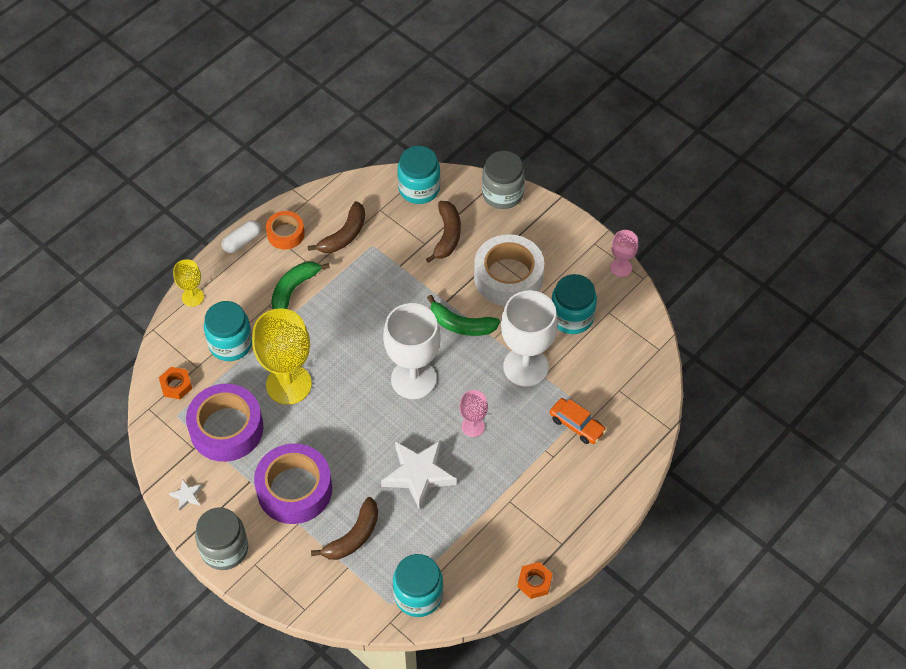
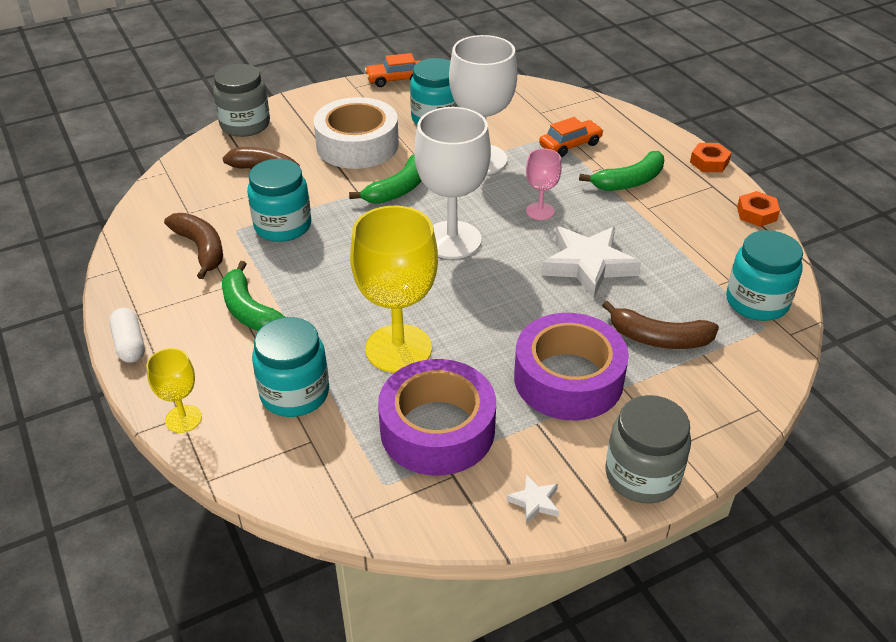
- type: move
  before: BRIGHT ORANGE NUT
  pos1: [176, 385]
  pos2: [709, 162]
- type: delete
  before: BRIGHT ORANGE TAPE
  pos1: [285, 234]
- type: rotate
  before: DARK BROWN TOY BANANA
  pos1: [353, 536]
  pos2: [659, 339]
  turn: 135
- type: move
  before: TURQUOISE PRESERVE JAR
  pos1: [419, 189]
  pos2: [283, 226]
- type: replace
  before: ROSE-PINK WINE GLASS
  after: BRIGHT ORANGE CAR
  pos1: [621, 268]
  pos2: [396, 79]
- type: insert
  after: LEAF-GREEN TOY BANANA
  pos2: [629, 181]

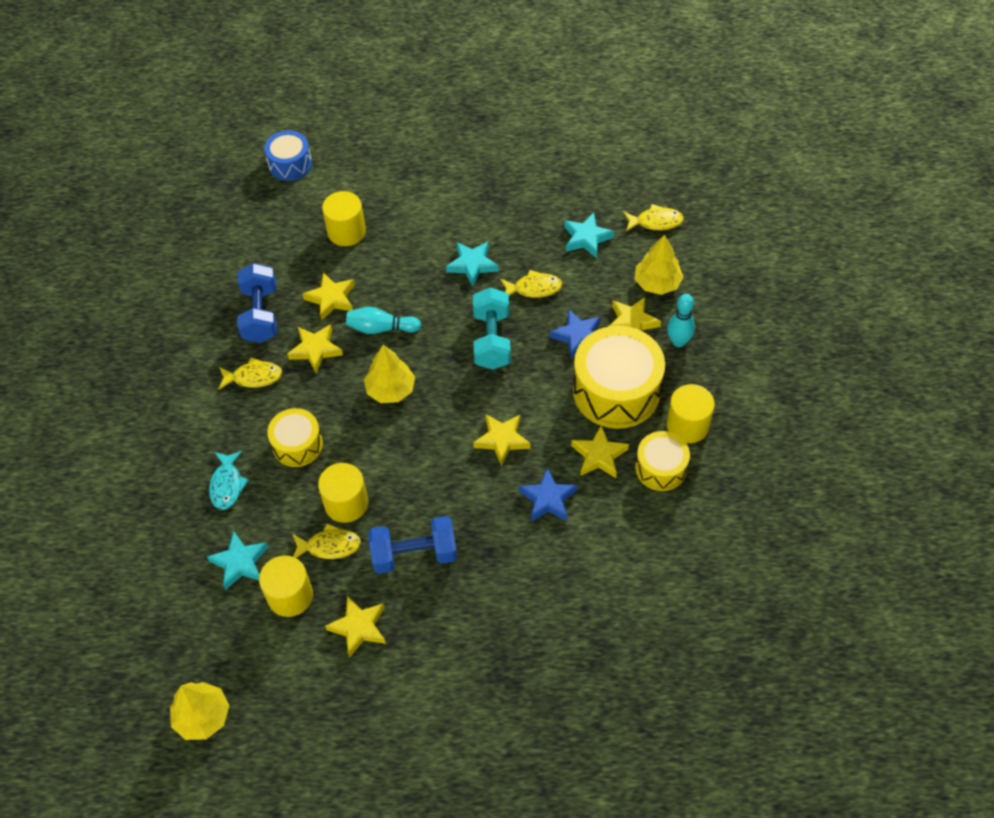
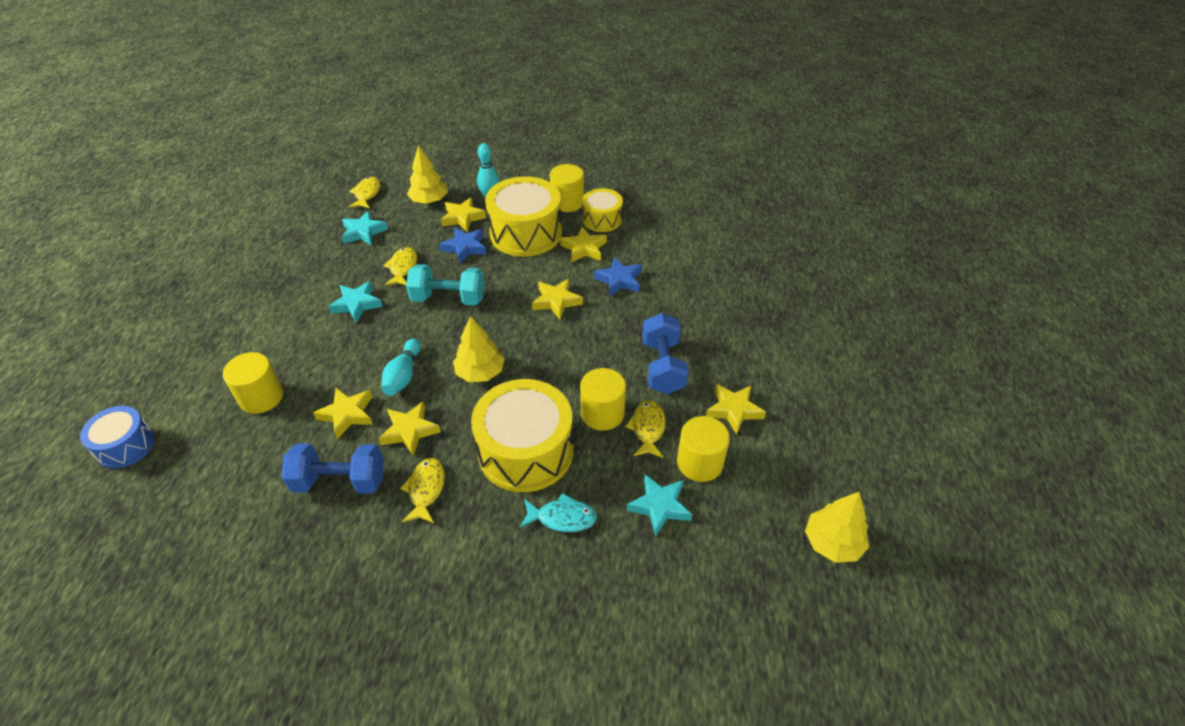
- type: resize
  before: YELLOW DRUM
  pos1: [297, 445]
  pos2: [525, 451]
  scale: 1.78

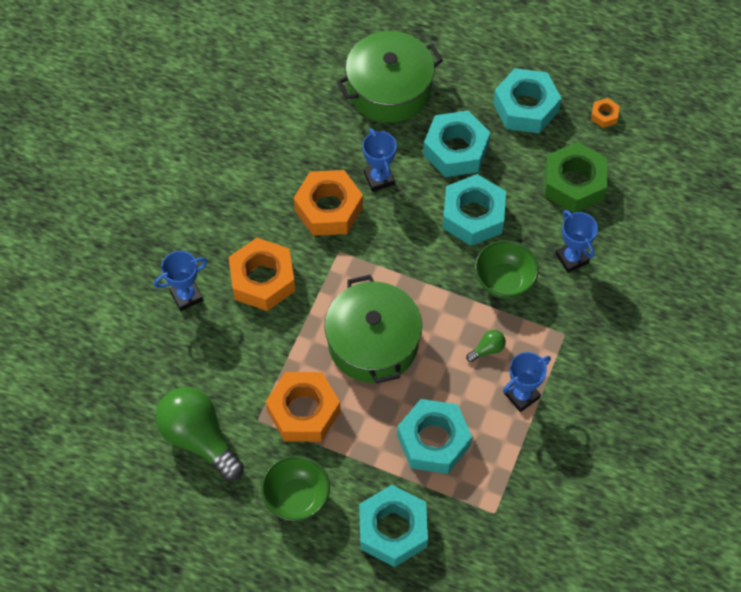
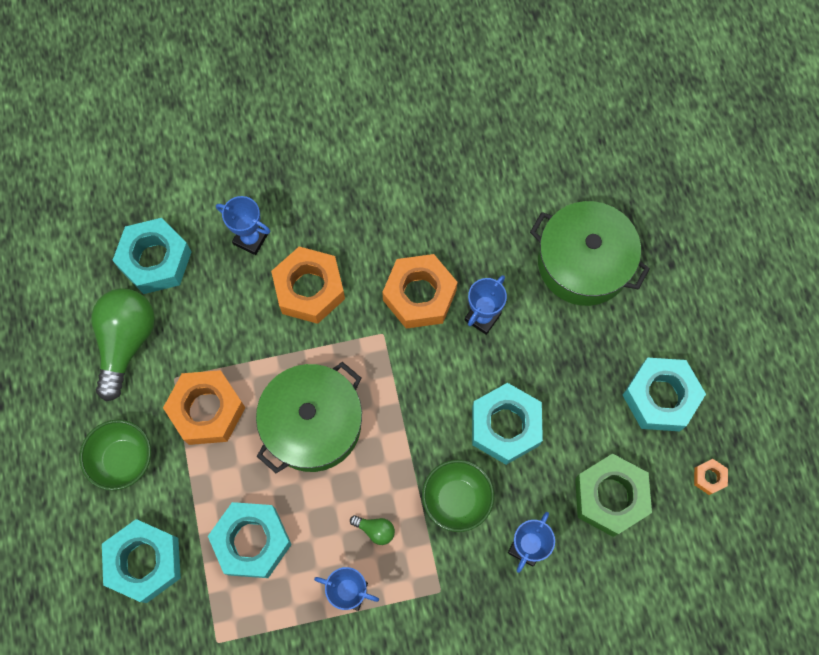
- type: move
  before: TURQUOISE NUT
  pos1: [456, 150]
  pos2: [155, 260]

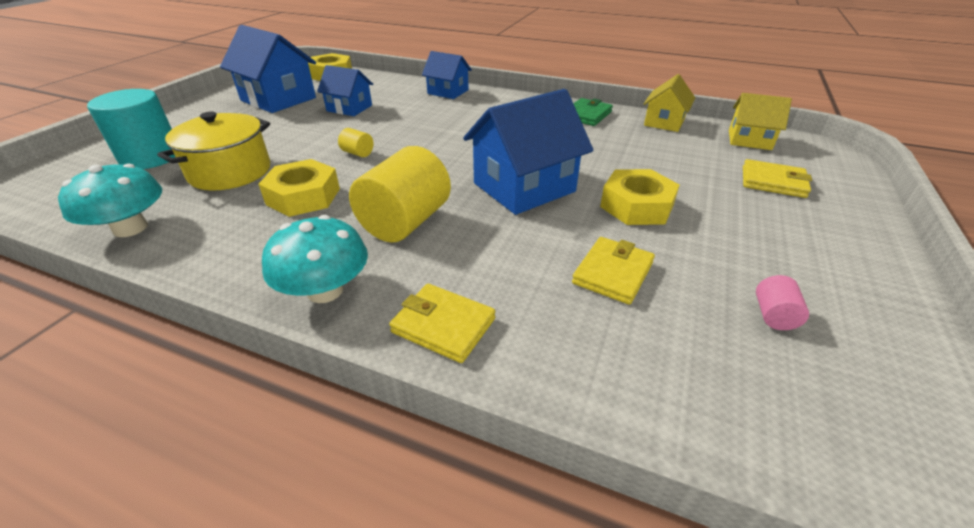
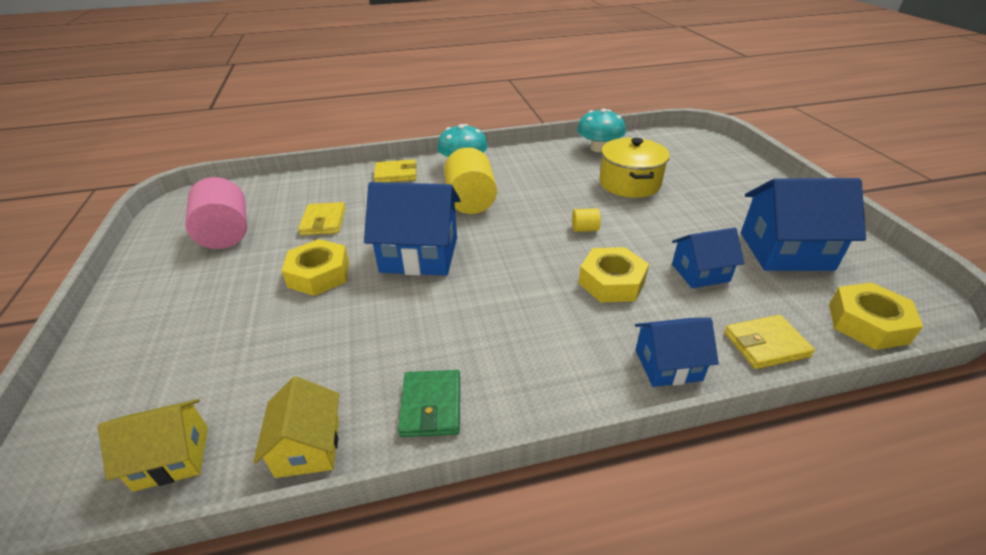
- type: delete
  before: TURQUOISE CYLINDER SHAPE
  pos1: [151, 157]
- type: move
  before: YELLOW NUT
  pos1: [303, 196]
  pos2: [611, 282]
- type: rotate
  before: ROYAL BLUE COTTAGE
  pos1: [524, 187]
  pos2: [419, 254]
  turn: 75
- type: move
  before: YELLOW CARD WALLET
  pos1: [773, 182]
  pos2: [766, 344]
- type: resize
  before: ROSE-PINK CYLINDER SHAPE
  pos1: [773, 315]
  pos2: [226, 234]
  scale: 2.3

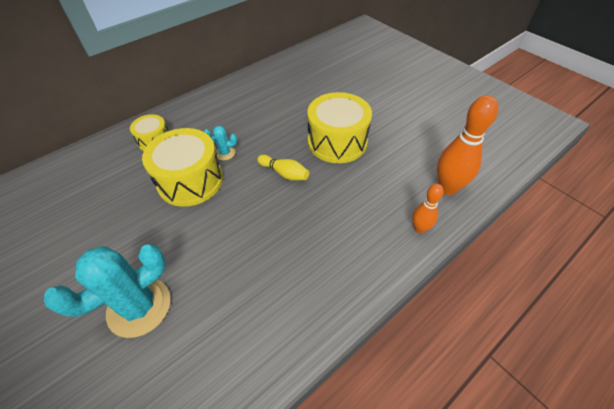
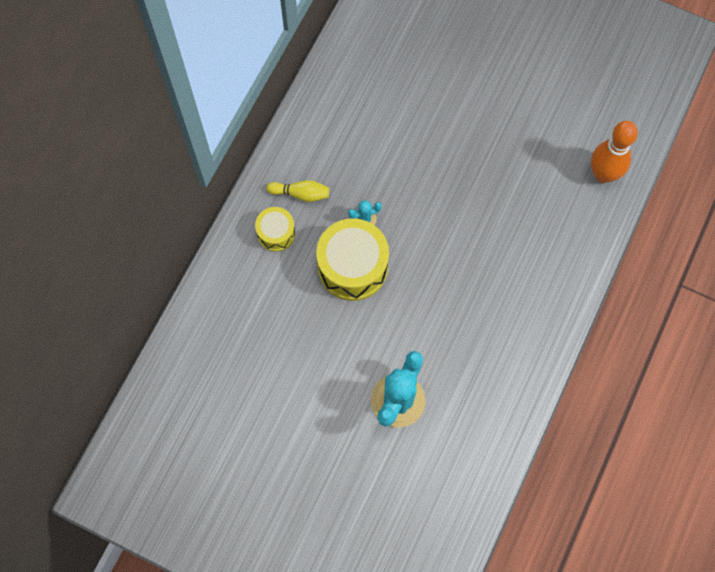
- type: move
  before: YELLOW SKITTLE
  pos1: [284, 173]
  pos2: [300, 194]
- type: delete
  before: YELLOW DRUM
  pos1: [337, 142]
- type: delete
  before: BRIGHT ORANGE SKITTLE
  pos1: [419, 228]

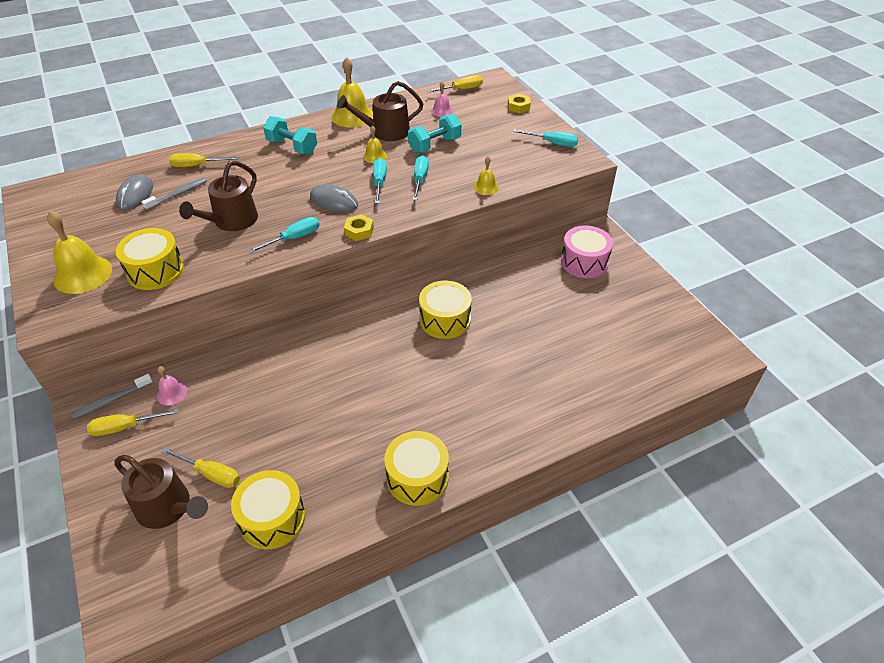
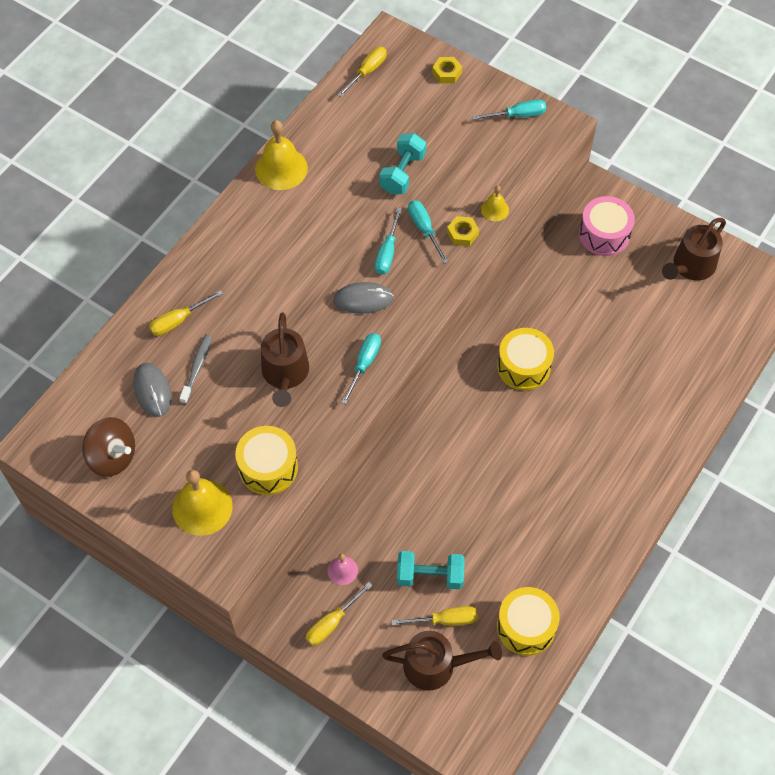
- type: delete
  before: ASH-GREY DENTAL BRUSH
  pos1: [111, 400]
- type: move
  before: TURQUOISE DUMBBELL
  pos1: [292, 147]
  pos2: [430, 576]
- type: move
  before: DARK BROWN SPRINKLING CAN
  pos1: [386, 132]
  pos2: [691, 266]
- type: move
  before: YELLOW NUT
  pos1: [359, 231]
  pos2: [462, 233]
- type: delete
  before: YELLOW BELL
  pos1: [375, 156]
- type: rotate
  before: TURQUOISE HAND SCREWDRIVER
  pos1: [379, 182]
  pos2: [387, 252]
  turn: -135
- type: delete
  before: YELLOW DRUM
  pos1: [417, 477]
- type: delete
  before: ROSE-PINK BELL
  pos1: [442, 111]
- type: insert
  after: DARK BROWN WHIRLIGIG
  pos2: [112, 457]

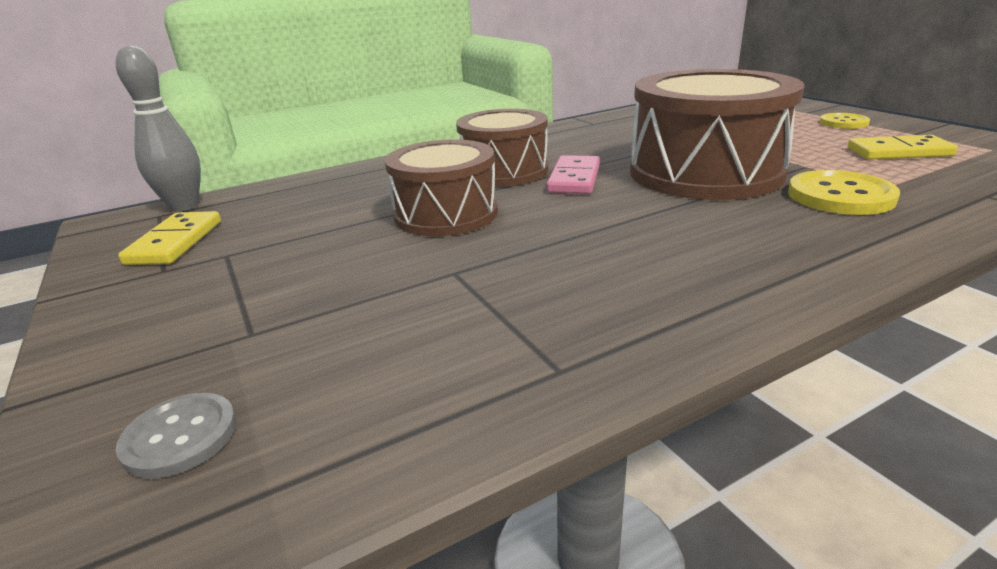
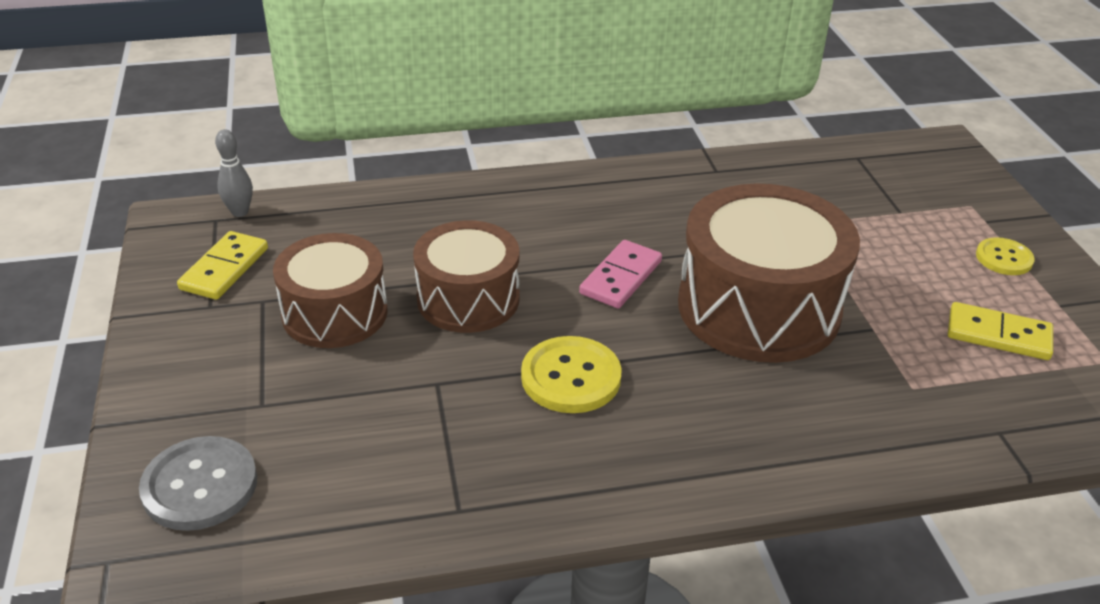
- type: resize
  before: ASH-GREY SKITTLE
  pos1: [184, 206]
  pos2: [240, 212]
  scale: 0.63
- type: resize
  before: ASH-GREY SHIRT BUTTON
  pos1: [180, 437]
  pos2: [200, 485]
  scale: 1.59
- type: move
  before: DARK BROWN DRUM
  pos1: [504, 171]
  pos2: [335, 313]
- type: move
  before: YELLOW SHIRT BUTTON
  pos1: [840, 196]
  pos2: [571, 377]

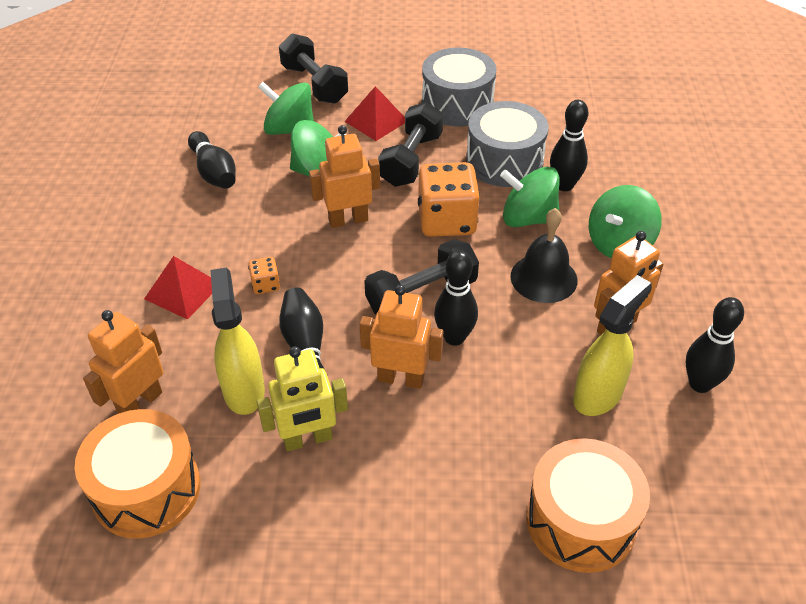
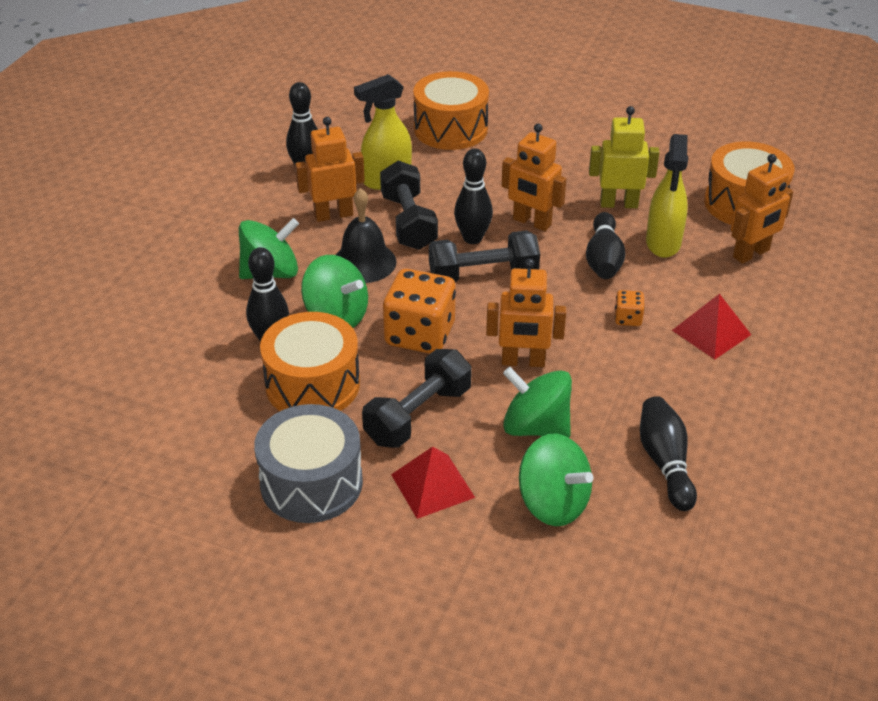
- type: move
  before: BLACK DUMBBELL
  pos1: [314, 84]
  pos2: [408, 222]
- type: recolor
  before: ASH-GREY DRUM
  after: BRIGHT ORANGE DRUM
  pos1: [504, 161]
  pos2: [312, 384]

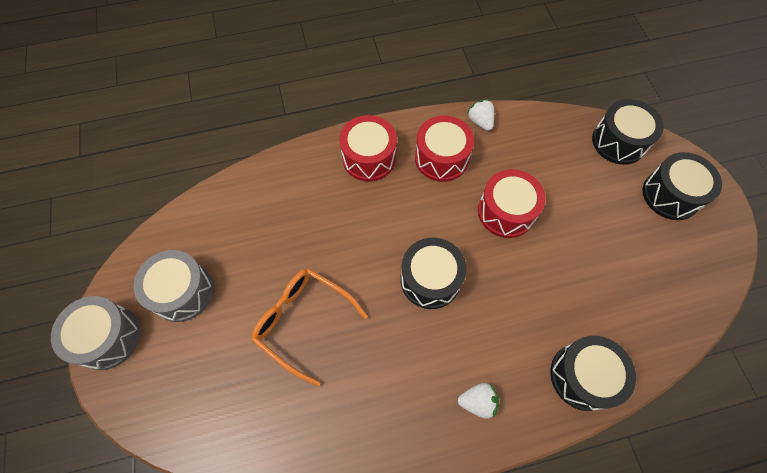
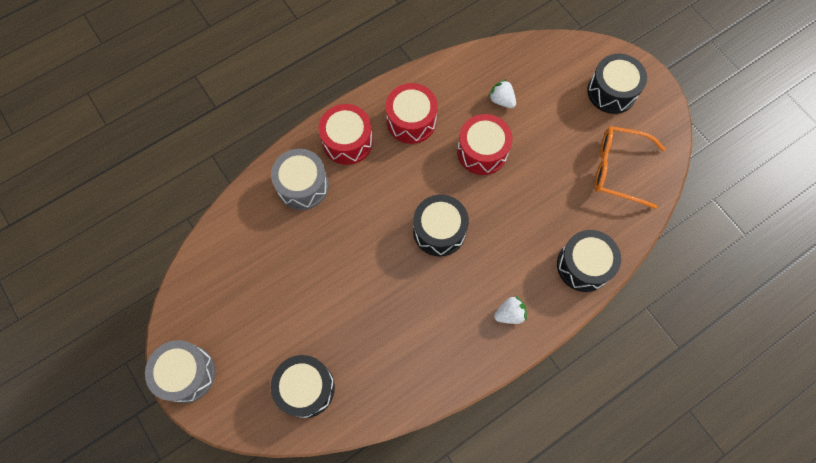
- type: move
  before: ASH-GREY DRUM
  pos1: [182, 292]
  pos2: [303, 185]
- type: move
  before: BRIGHT ORANGE GLASSES
  pos1: [303, 322]
  pos2: [618, 169]
- type: move
  before: WHITE TOY STRAWBERRY
  pos1: [480, 121]
  pos2: [501, 100]
- type: move
  before: BLACK DRUM
  pos1: [618, 142]
  pos2: [306, 388]

